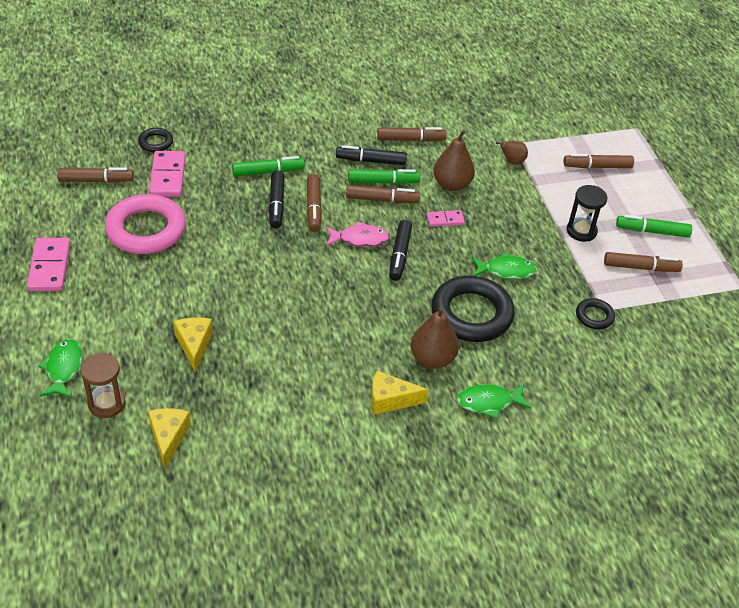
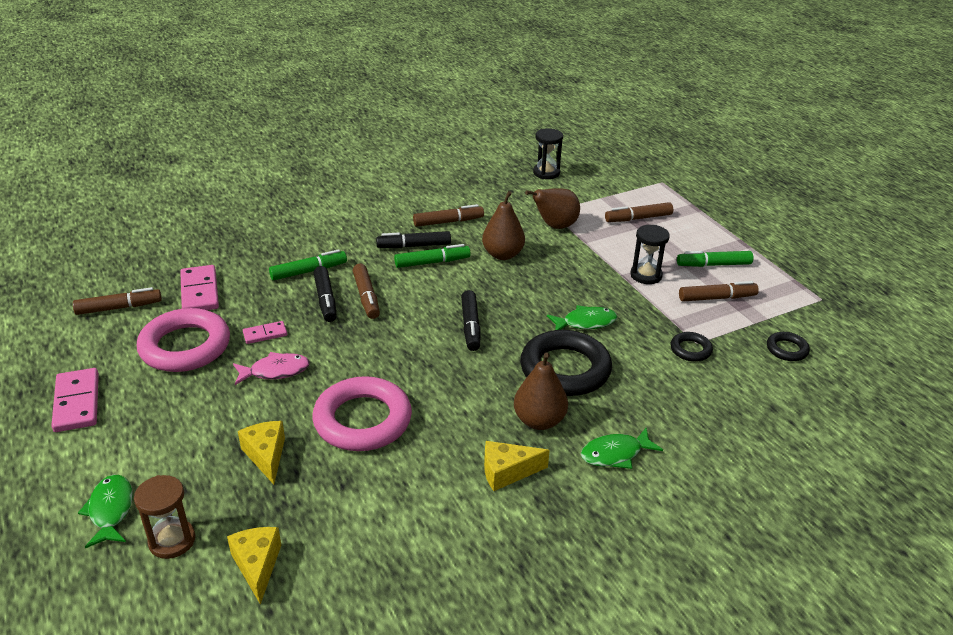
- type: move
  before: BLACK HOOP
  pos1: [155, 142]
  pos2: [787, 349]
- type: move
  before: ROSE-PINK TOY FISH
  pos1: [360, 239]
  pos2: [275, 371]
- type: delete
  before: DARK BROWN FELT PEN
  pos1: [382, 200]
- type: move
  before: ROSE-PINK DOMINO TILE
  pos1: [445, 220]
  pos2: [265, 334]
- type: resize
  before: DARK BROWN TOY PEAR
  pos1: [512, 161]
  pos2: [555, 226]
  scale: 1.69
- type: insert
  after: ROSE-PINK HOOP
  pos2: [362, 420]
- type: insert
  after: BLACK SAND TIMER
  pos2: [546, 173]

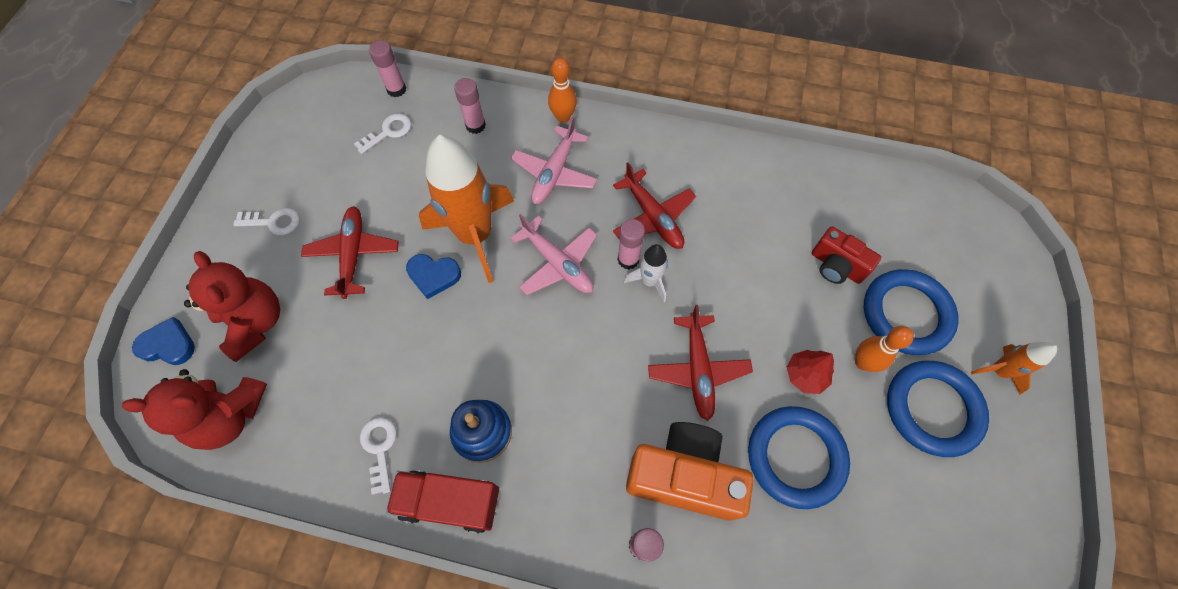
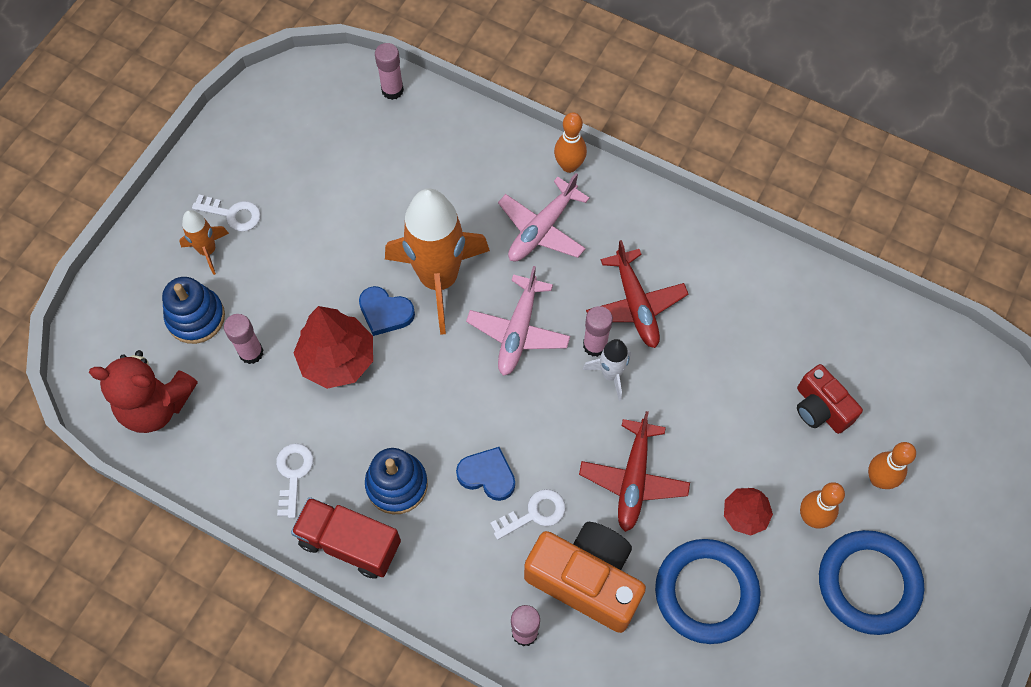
- type: move
  before: ROYAL BLUE HEART SHAPE
  pos1: [168, 345]
  pos2: [487, 475]
- type: replace
  before: RED TEDDY BEAR
  after: ROYAL BLUE STACKING RINGS
  pos1: [255, 322]
  pos2: [196, 317]
- type: delete
  before: RED TOY PLANE
  pos1: [353, 254]
- type: move
  before: WHITE DOOR KEY
  pos1: [388, 132]
  pos2: [534, 514]
- type: move
  before: ROSE-PINK GLUE
  pos1: [475, 125]
  pos2: [251, 352]
- type: rotate
  before: ROSE-PINK TOY PLANE
  pos1: [558, 264]
  pos2: [518, 331]
  turn: 45
- type: replace
  before: ROYAL BLUE HOOP
  after: BRIGHT ORANGE SKITTLE
  pos1: [906, 314]
  pos2: [878, 479]
- type: move
  before: BRIGHT ORANGE TOY ROCKET
  pos1: [998, 371]
  pos2: [208, 251]
- type: insert
  after: RED FIR TREE
  pos2: [337, 359]

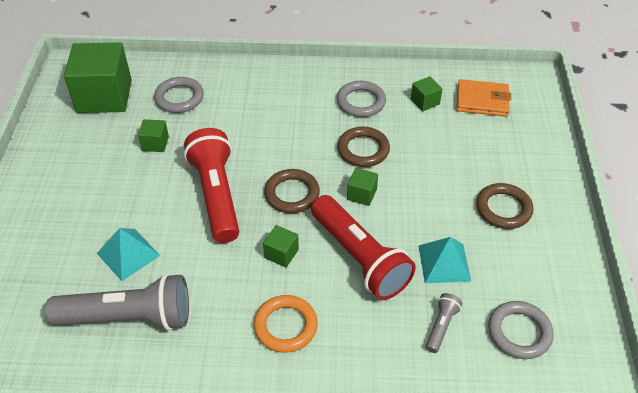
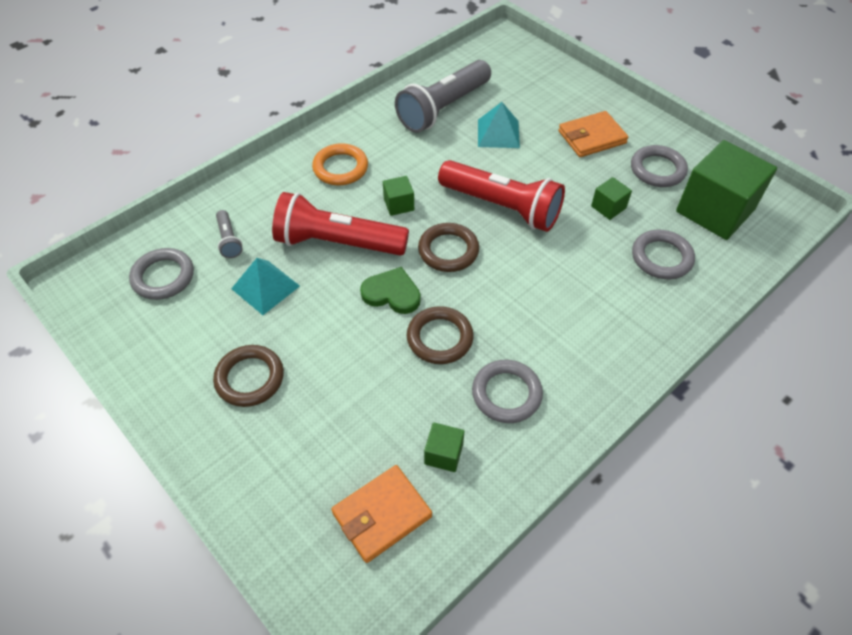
- type: replace
  before: LEAF-GREEN CUBE
  after: LEAF-GREEN HEART SHAPE
  pos1: [361, 194]
  pos2: [392, 293]
- type: insert
  after: BRIGHT ORANGE CARD WALLET
  pos2: [592, 137]
- type: insert
  after: ASH-GREY HOOP
  pos2: [657, 169]

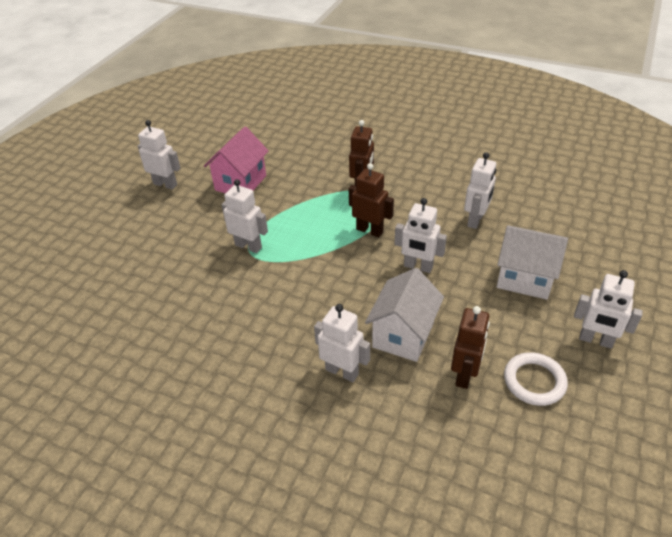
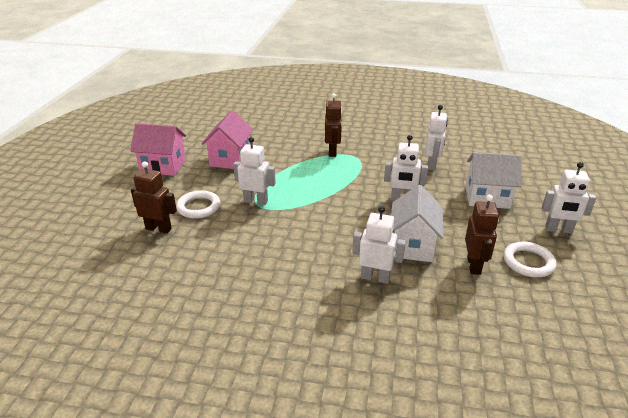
- type: replace
  before: WHITE ROBOT
  after: ROSE-PINK COTTAGE
  pos1: [165, 184]
  pos2: [163, 166]
- type: move
  before: DARK BROWN ROBOT
  pos1: [369, 230]
  pos2: [158, 228]
- type: insert
  after: WHITE HOOP
  pos2: [198, 207]

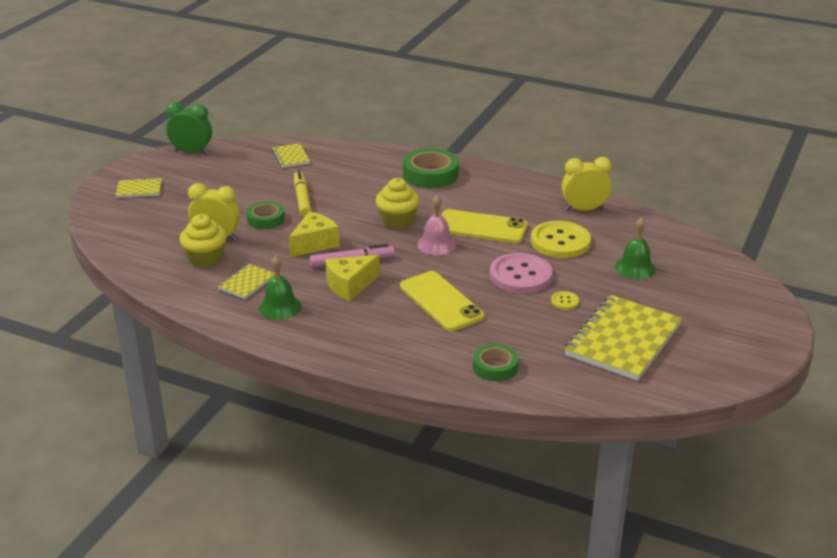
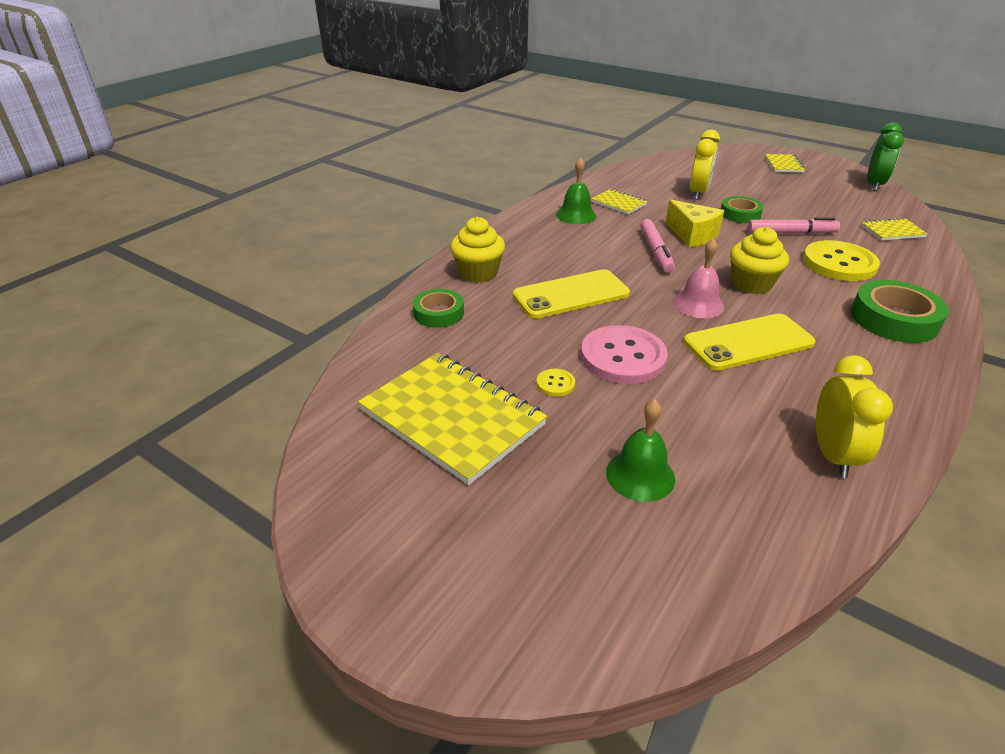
- type: move
  before: YELLOW FAIRY CAKE
  pos1: [205, 259]
  pos2: [478, 273]
- type: recolor
  before: YELLOW FELT PEN
  after: ROSE-PINK FELT PEN
  pos1: [302, 198]
  pos2: [791, 233]
- type: delete
  before: YELLOW CHEESE WEDGE
  pos1: [350, 285]
- type: rotate
  before: YELLOW PHONE
  pos1: [481, 227]
  pos2: [748, 342]
  turn: 45
- type: move
  before: YELLOW SHIRT BUTTON
  pos1: [560, 242]
  pos2: [839, 263]

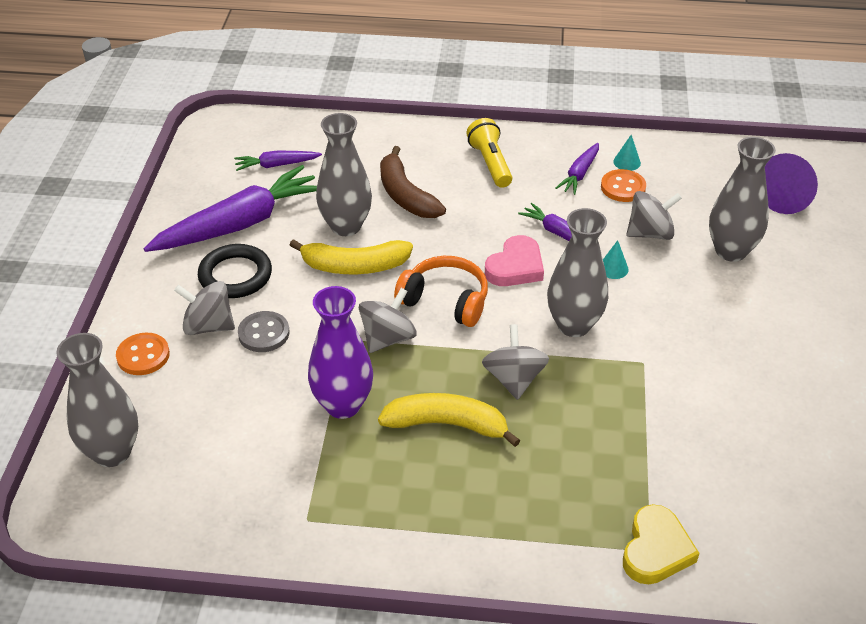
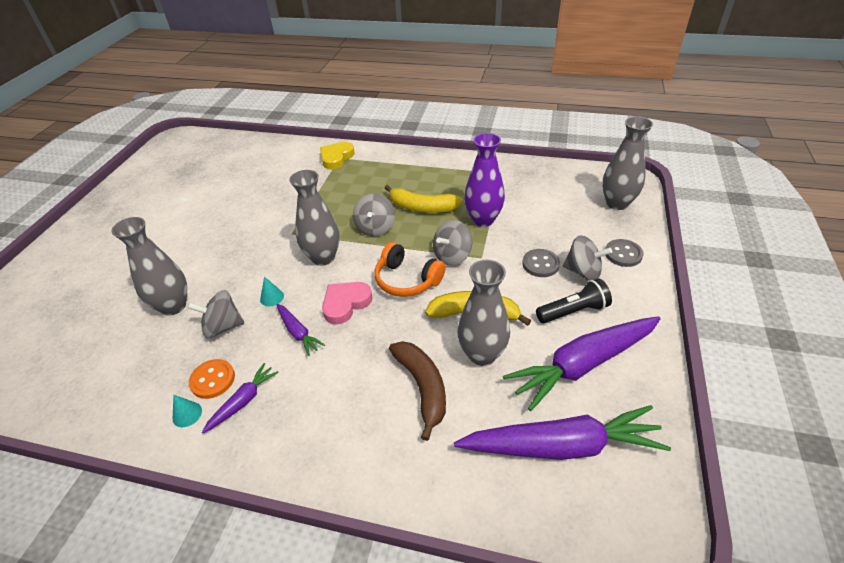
- type: recolor
  before: BRIGHT ORANGE SHIRT BUTTON
  after: ASH-GREY SHIRT BUTTON
  pos1: [143, 356]
  pos2: [623, 254]
- type: replace
  before: BLACK HOOP
  after: BLACK TORCH
  pos1: [235, 275]
  pos2: [573, 311]
- type: resize
  before: VIOLET CARROT
  pos1: [276, 165]
  pos2: [561, 446]
  scale: 2.08
- type: delete
  before: YELLOW TORCH
  pos1: [490, 163]
- type: delete
  before: VIOLET CONE
  pos1: [787, 196]

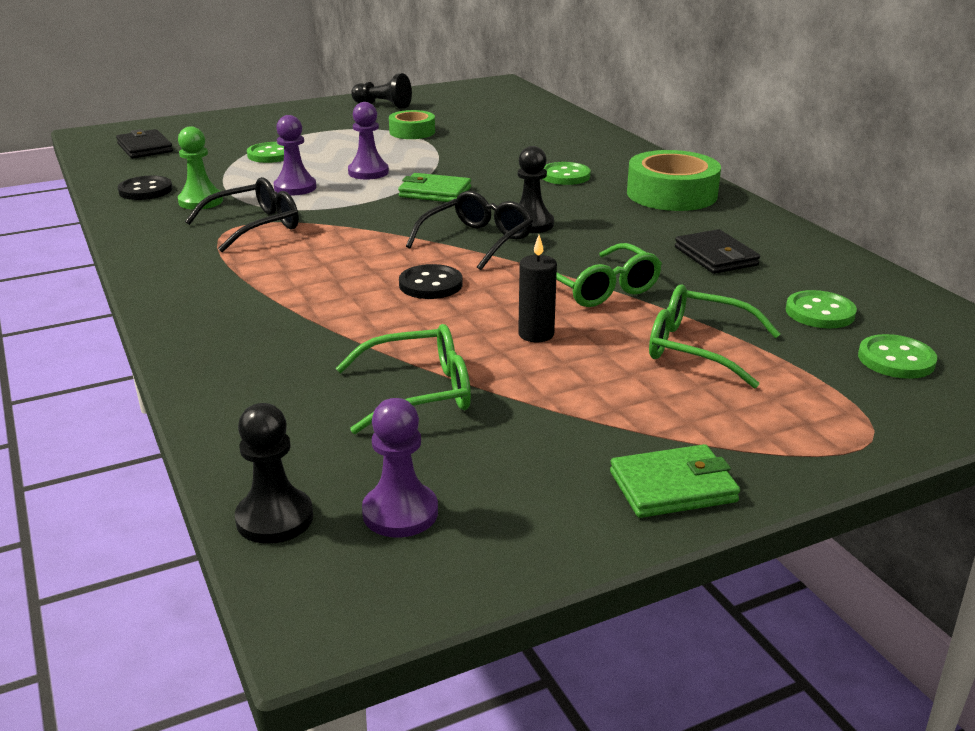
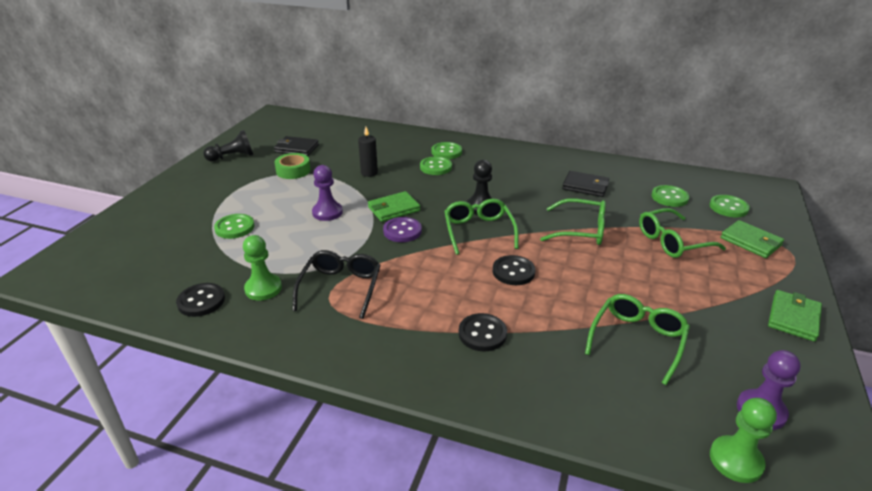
- type: move
  before: BLACK CARD WALLET
  pos1: [145, 148]
  pos2: [296, 148]
- type: recolor
  before: BLACK CHESS PAWN
  after: LEAF-GREEN CHESS PAWN
  pos1: [274, 518]
  pos2: [735, 460]
- type: delete
  before: VIOLET CHESS PAWN
  pos1: [295, 188]
- type: recolor
  before: BLACK GLASSES
  after: LEAF-GREEN GLASSES
  pos1: [477, 241]
  pos2: [478, 231]
- type: move
  before: BLACK CANDLE
  pos1: [536, 334]
  pos2: [369, 173]
- type: delete
  before: LEAF-GREEN TAPE
  pos1: [671, 194]
- type: insert
  after: VIOLET SHIRT BUTTON
  pos2: [402, 231]
- type: insert
  after: LEAF-GREEN SHIRT BUTTON
  pos2: [446, 152]
- type: insert
  after: BLACK SHIRT BUTTON
  pos2: [482, 334]
- type: insert
  after: LEAF-GREEN CARD WALLET
  pos2: [750, 241]

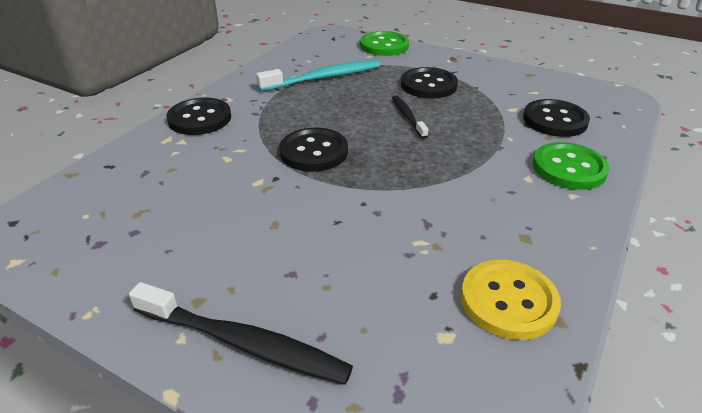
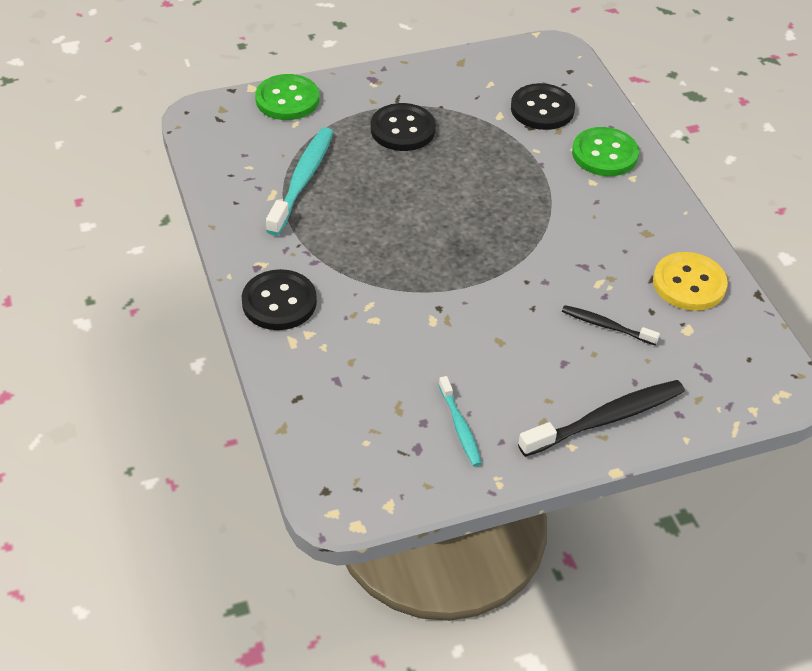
- type: delete
  before: BLACK SHIRT BUTTON
  pos1: [314, 152]
- type: move
  before: BLACK DENTAL BRUSH
  pos1: [407, 117]
  pos2: [606, 326]
- type: insert
  after: TURQUOISE DENTAL BRUSH
  pos2: [460, 427]

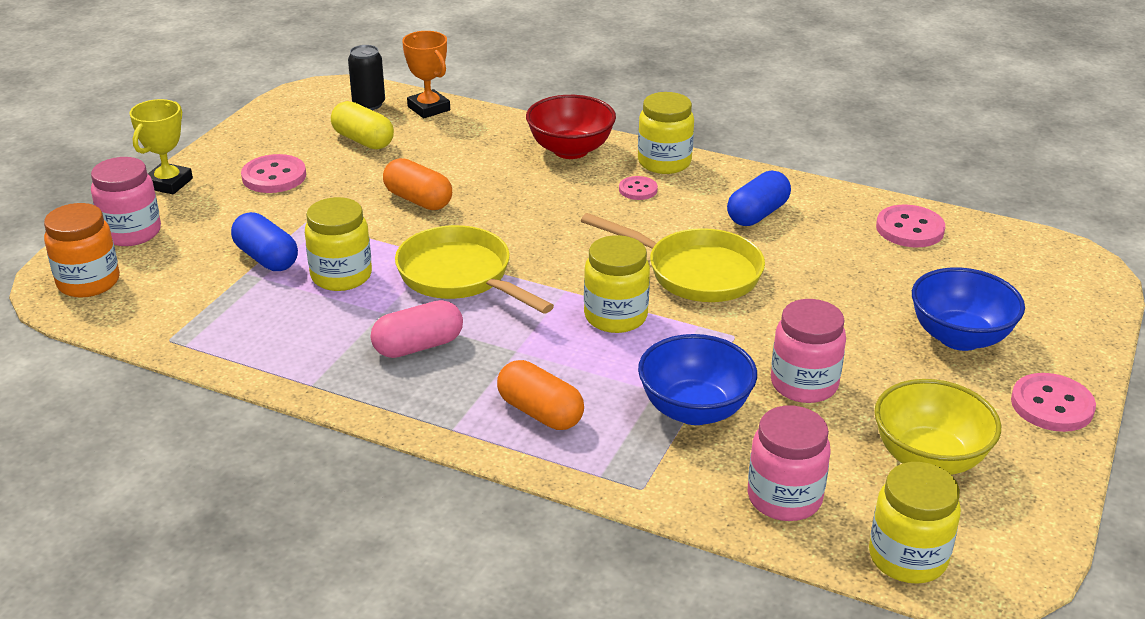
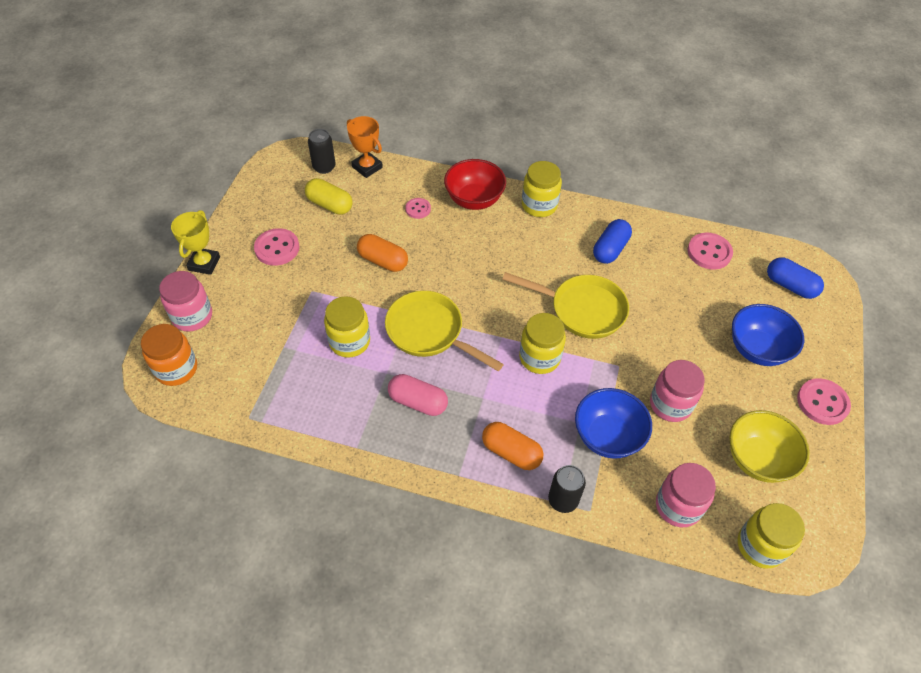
- type: move
  before: ROYAL BLUE PILL
  pos1: [266, 258]
  pos2: [790, 286]
- type: rotate
  before: ROSE-PINK PILL
  pos1: [418, 346]
  pos2: [418, 402]
  turn: 60
- type: move
  before: ROSE-PINK SHIRT BUTTON
  pos1: [638, 190]
  pos2: [418, 209]
- type: insert
  after: BLACK SODA CAN
  pos2: [563, 500]

